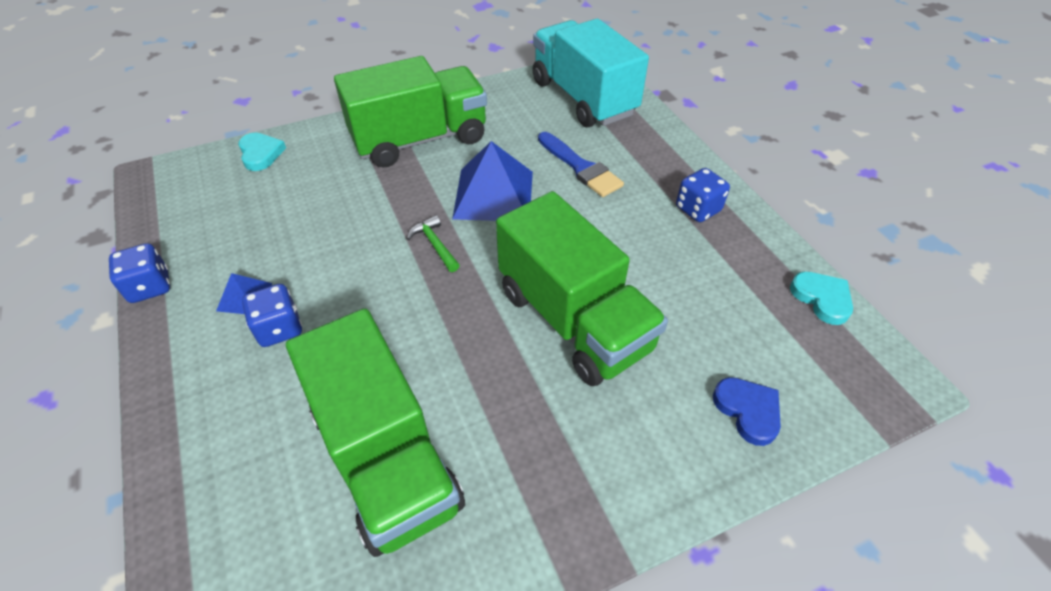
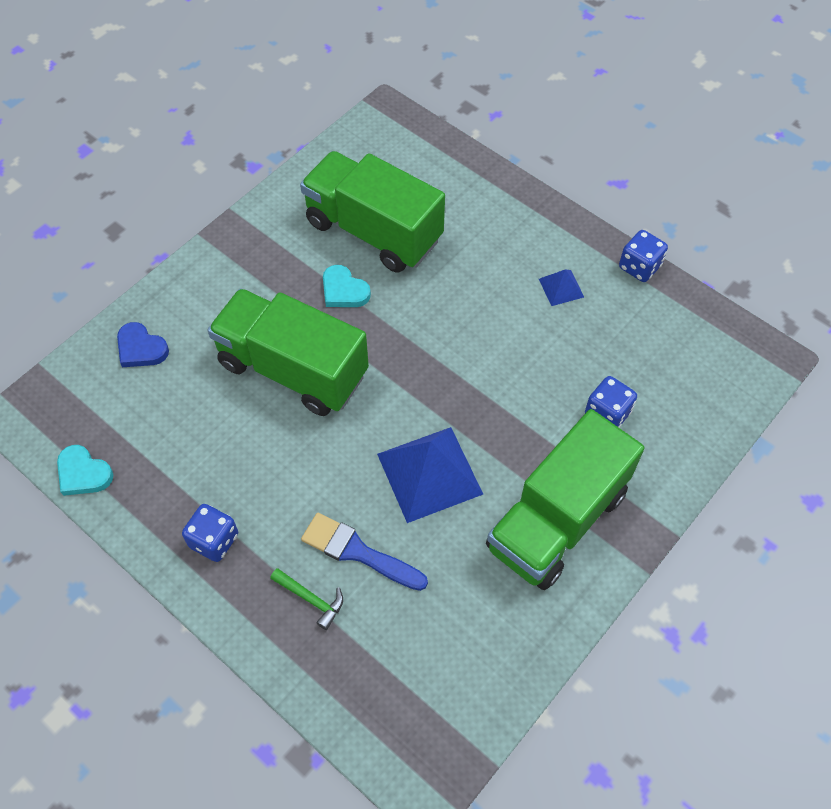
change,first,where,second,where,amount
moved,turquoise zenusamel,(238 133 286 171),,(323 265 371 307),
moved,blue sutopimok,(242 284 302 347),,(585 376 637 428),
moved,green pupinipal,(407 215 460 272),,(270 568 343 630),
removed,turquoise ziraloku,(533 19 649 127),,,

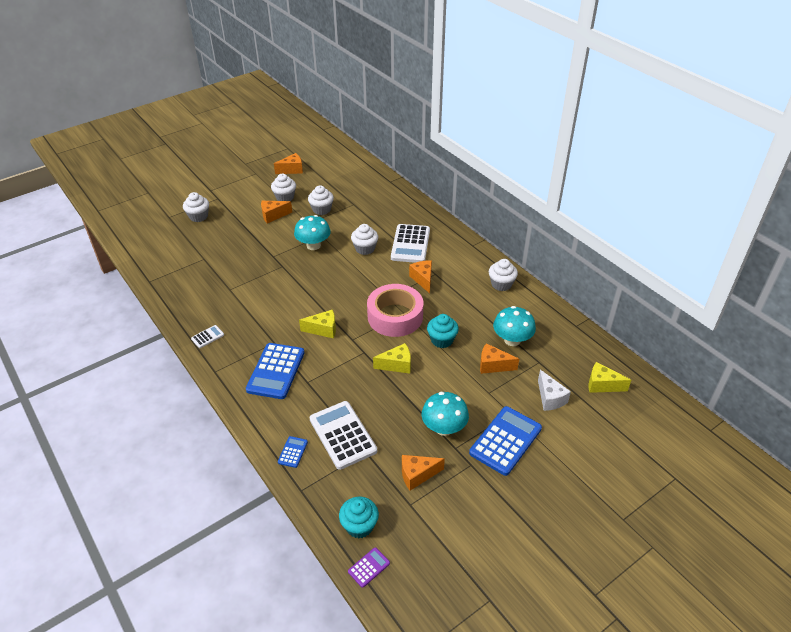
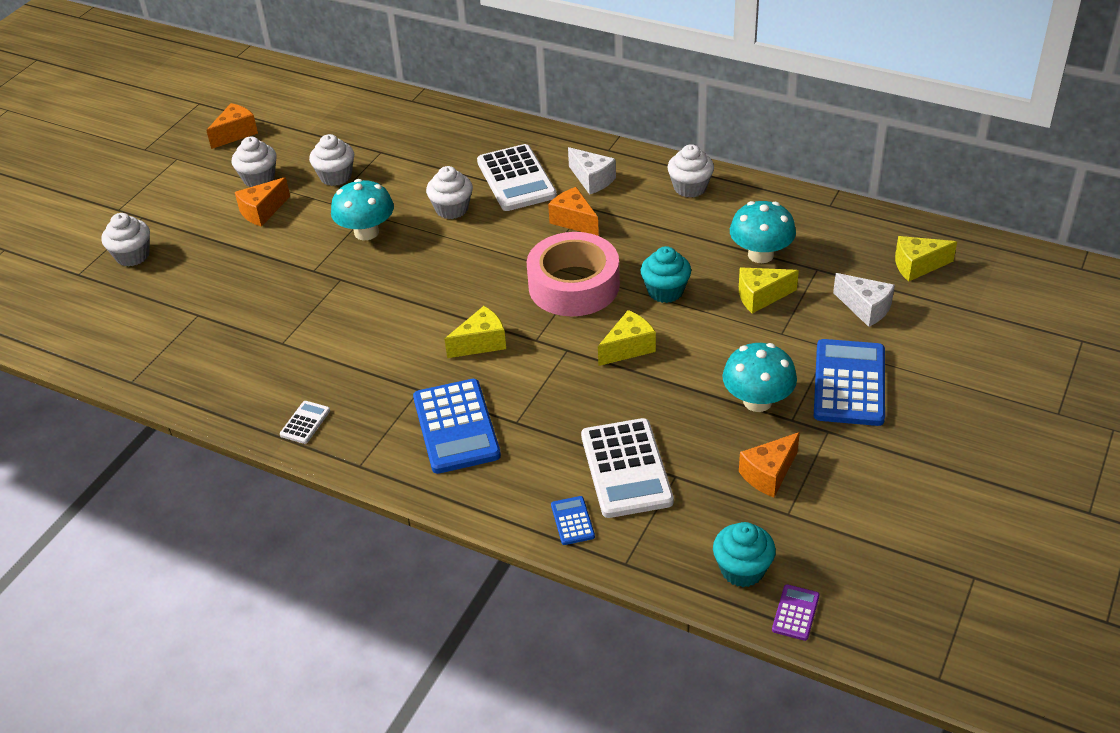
change,first,where,second,where,amount
turned,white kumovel,(310 401 377 470),,(581 418 674 518),135 degrees counterclockwise
recoloured,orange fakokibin,(480 343 519 374),yellow fakokibin,(739 267 799 314),
added,,,white fakokibin,(568 147 616 195),

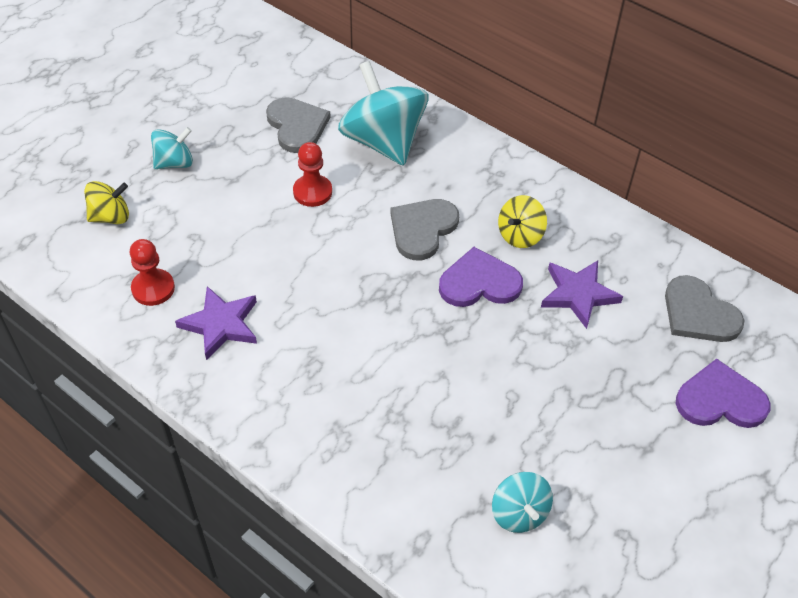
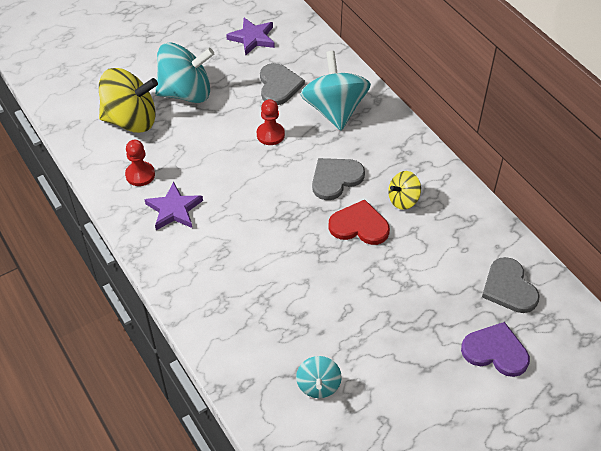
change,first,where,second,where,amount
resized,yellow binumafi,(84 181 129 224),,(99 68 158 133),x1.95
resized,turquoise binumafi,(151 127 193 169),,(155 42 214 103),x1.95
recoloured,purple zenusamel,(439 247 523 307),red zenusamel,(329 200 390 245),
moved,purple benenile,(541 260 623 329),,(226 18 275 55),

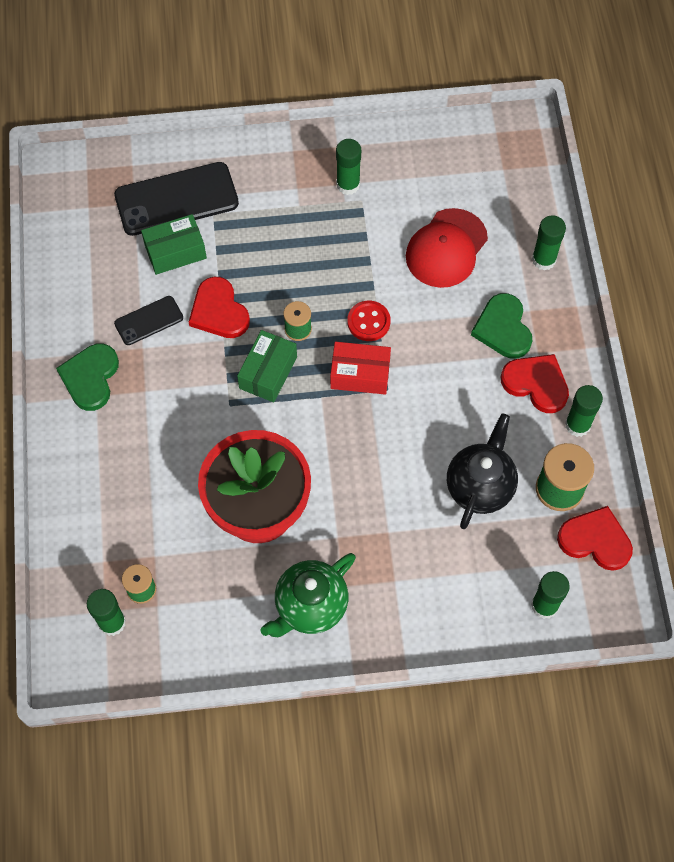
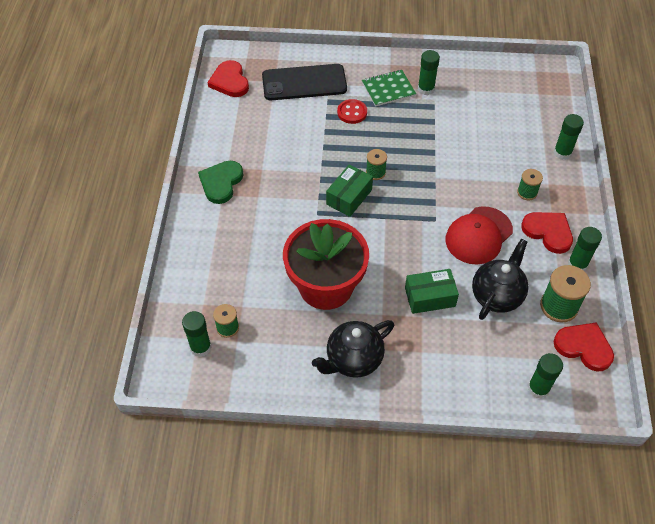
change,first,where,second,where,amount
removed,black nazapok,(114 296 183 345),,,
moved,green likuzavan,(141 214 207 275),,(405 269 459 314),
moved,red zenusamel,(189 277 250 338),,(207 60 249 97),
recoloured,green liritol,(260 553 356 637),black liritol,(312 320 394 378),
removed,red likuzavan,(330 342 391 395),,,
moved,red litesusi,(347 301 391 341),,(337 99 367 124),
moved,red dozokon,(406 208 488 288),,(446 206 513 265),
replaced,green zenusamel,(471 293 532 359),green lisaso,(517 169 543 201),
added,,,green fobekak,(362 70 416 107),

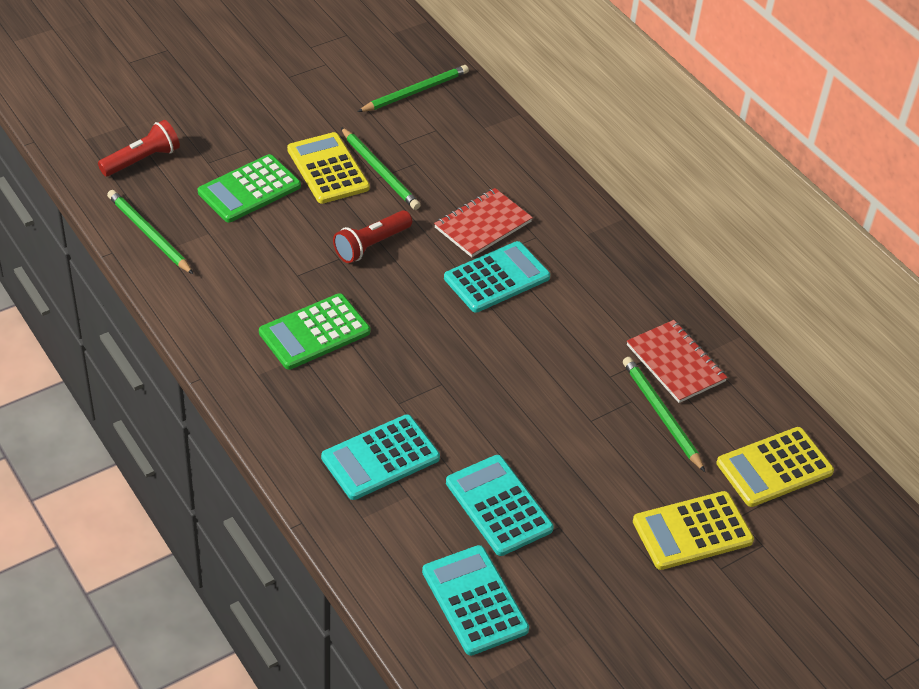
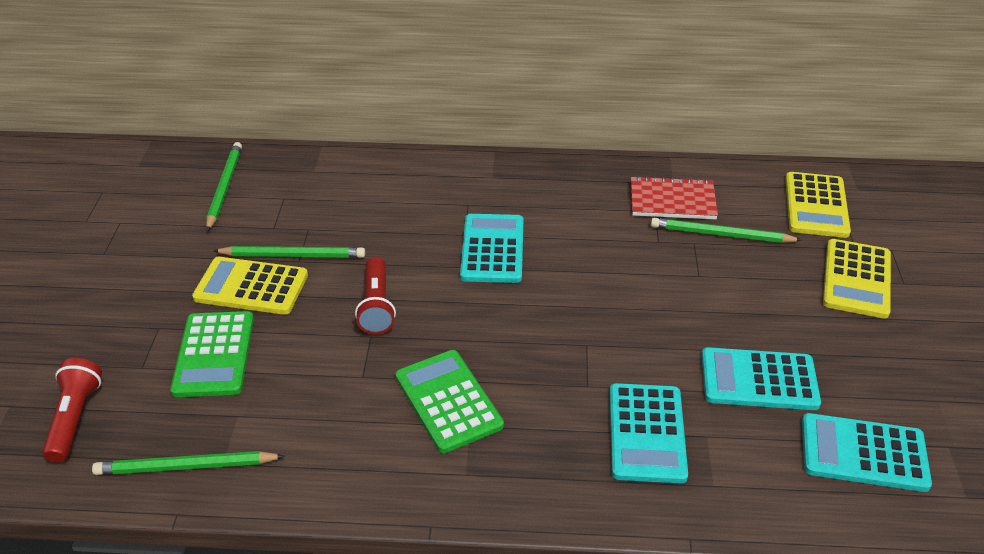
change,first,where,second,where,amount
turned,green kumovel,(259 293 370 370),,(395 350 504 453),150 degrees clockwise
removed,red fobekak,(434 188 533 257),,,

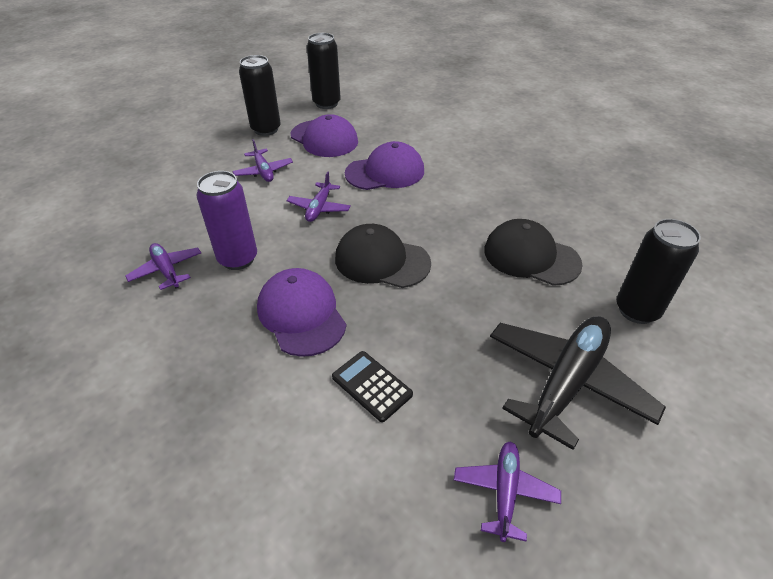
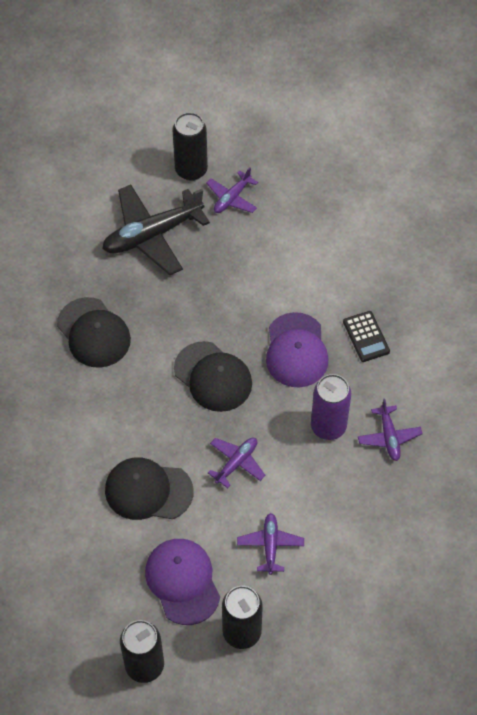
change,first,where,second,where,amount
moved,black kumovel,(332 351 413 422),,(343 311 390 362),
recoloured,purple dozokon,(345 141 424 190),black dozokon,(105 457 194 520),
moved,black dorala,(617 219 701 324),,(173 112 208 181),

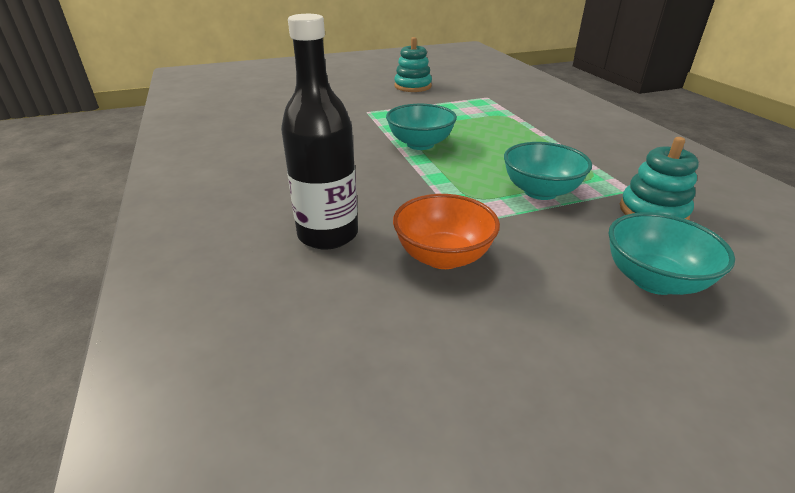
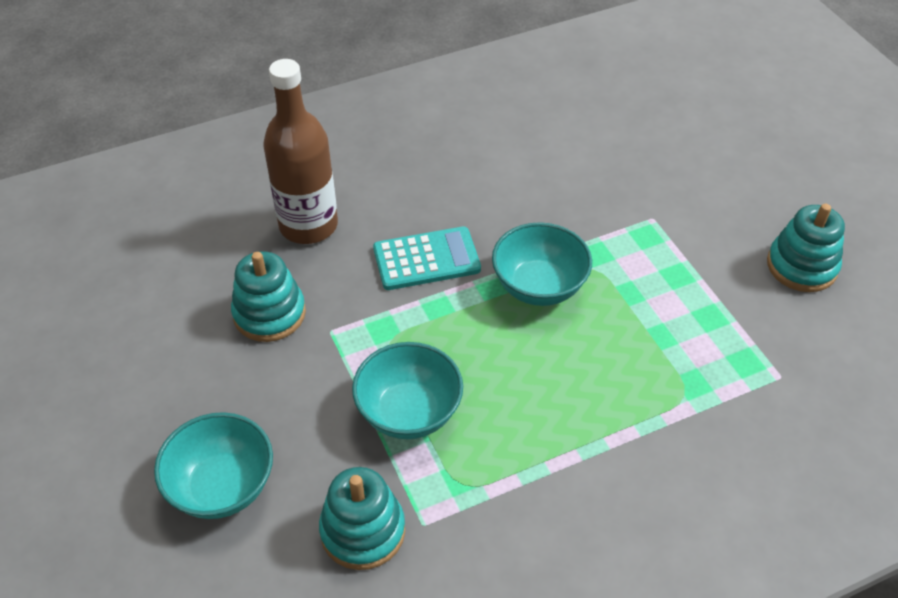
change,first,where,second,where,amount
recoloured,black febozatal,(281 14 358 249),brown febozatal,(263 59 338 244),
replaced,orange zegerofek,(393 194 500 269),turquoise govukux,(231 251 306 342),
added,,,turquoise kumovel,(373 226 481 290),

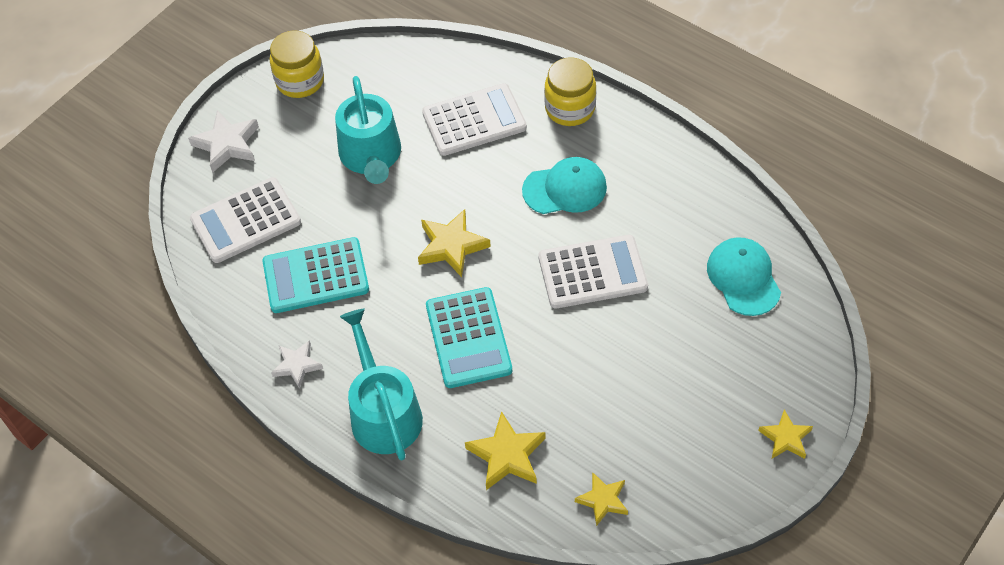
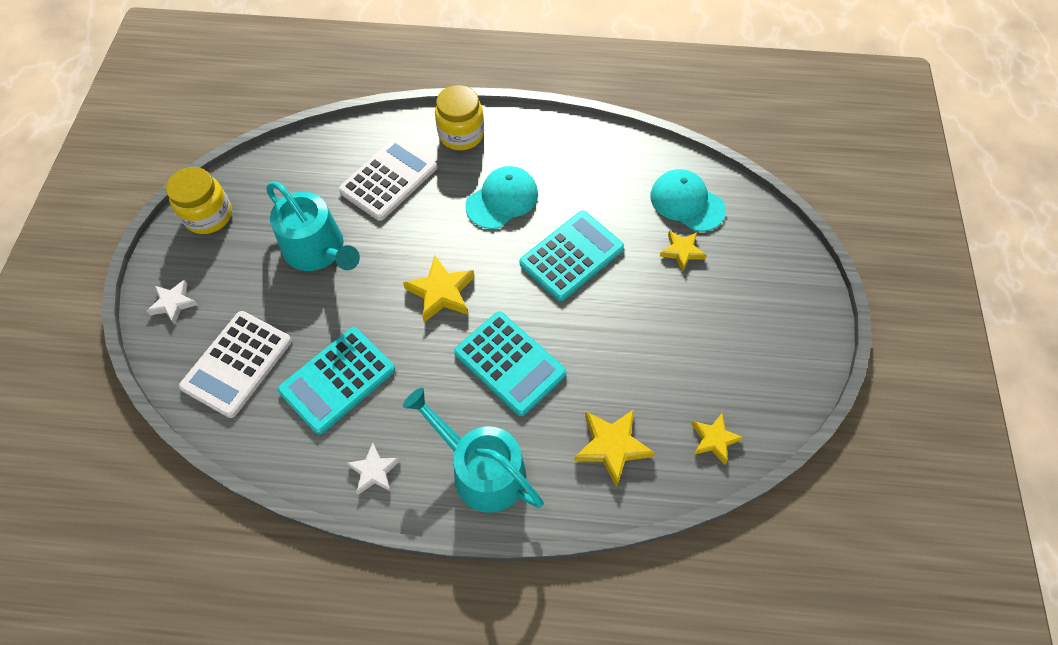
change,first,where,second,where,amount
resized,white benenile,(188 110 259 173),,(146 280 198 324),x0.66
recoloured,white kumovel,(539 235 648 309),turquoise kumovel,(520 211 624 301),
moved,yellow benenile,(758 409 813 459),,(660 230 707 272),

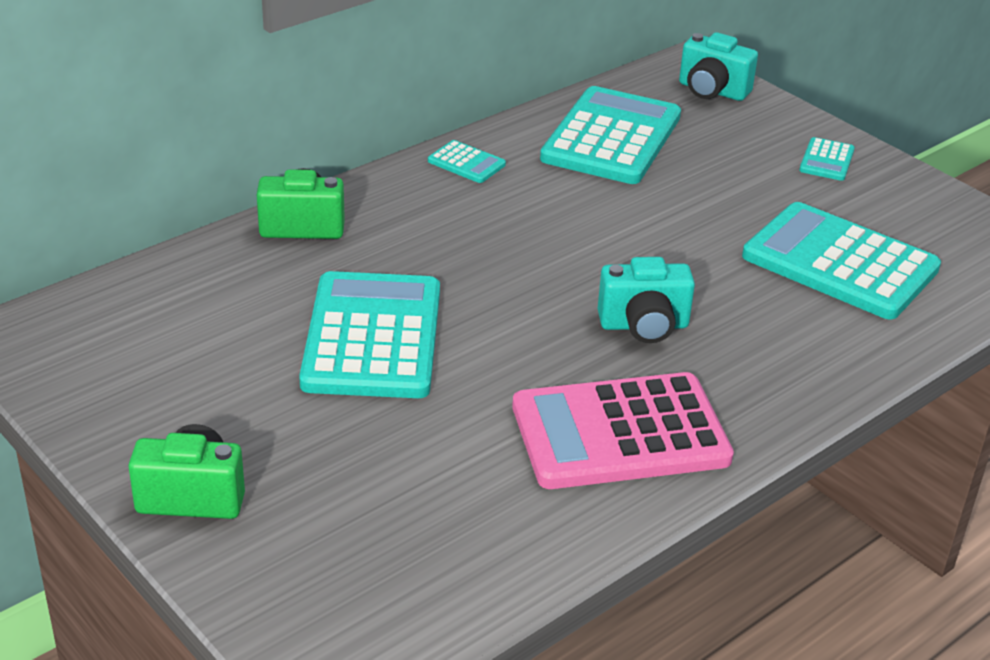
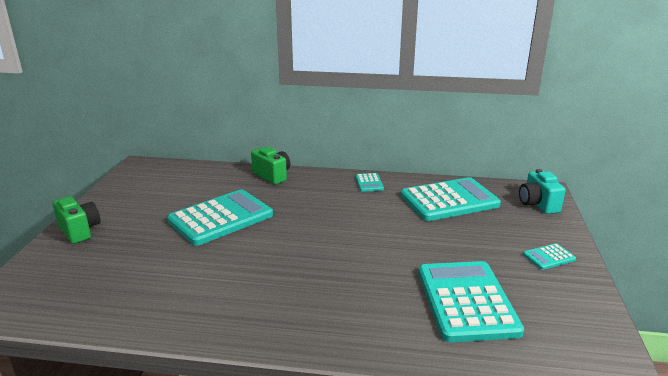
change,first,where,second,where,amount
removed,pink kumovel,(512 372 734 489),,,
removed,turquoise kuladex,(597 257 695 343),,,

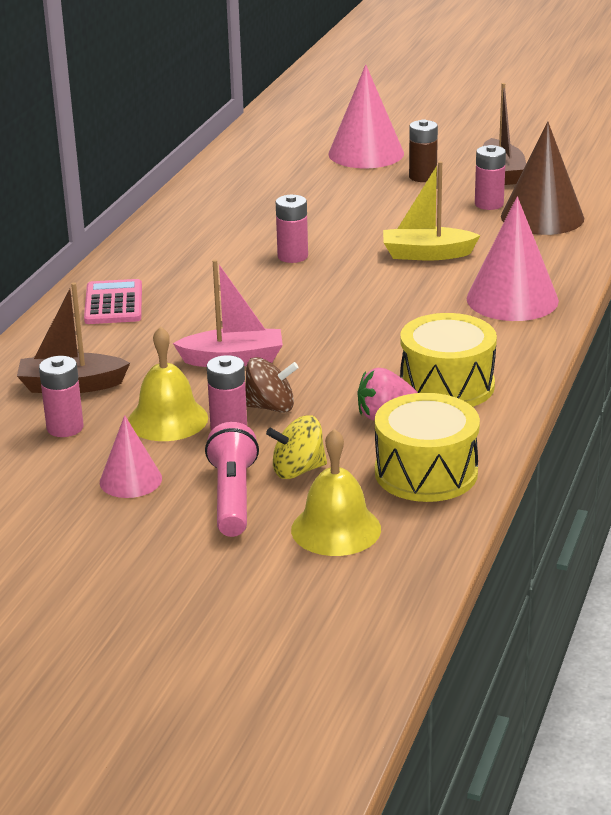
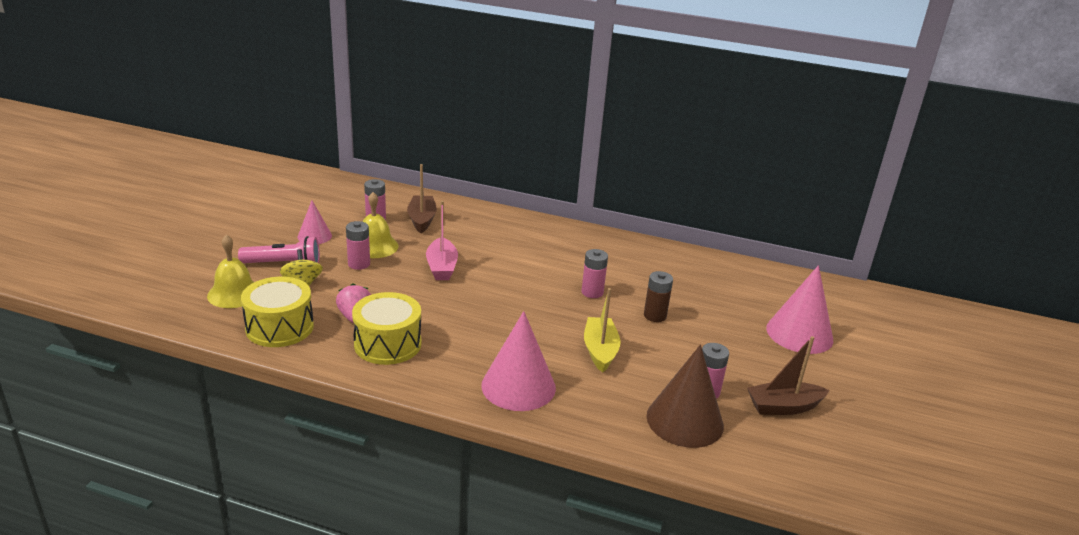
change,first,where,second,where,amount
removed,pink kumovel,(84 279 142 324),,,
removed,brown binumafi,(245 357 299 413),,,
moved,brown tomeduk,(409 120 438 182),,(644 271 673 322),

